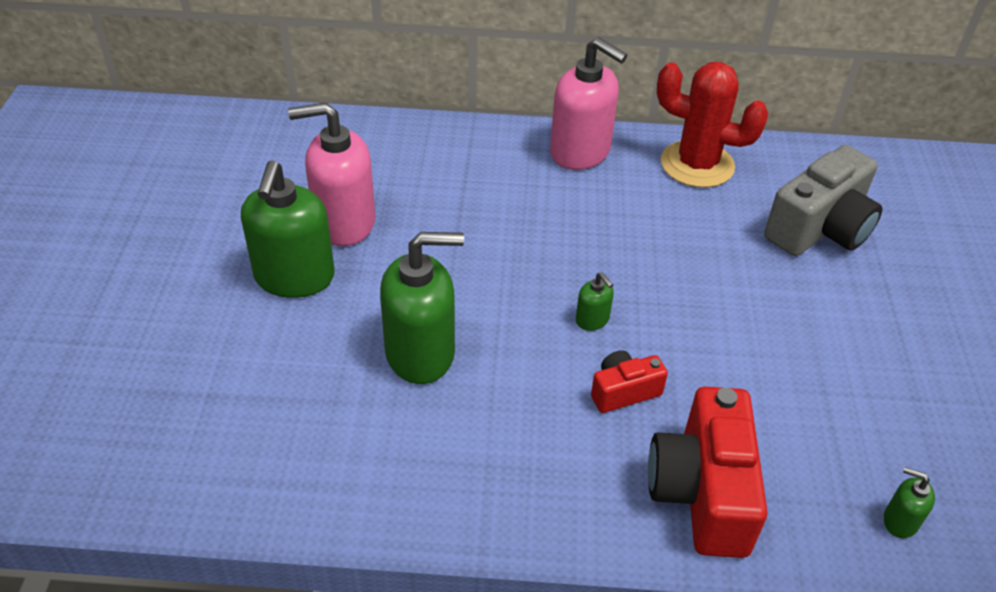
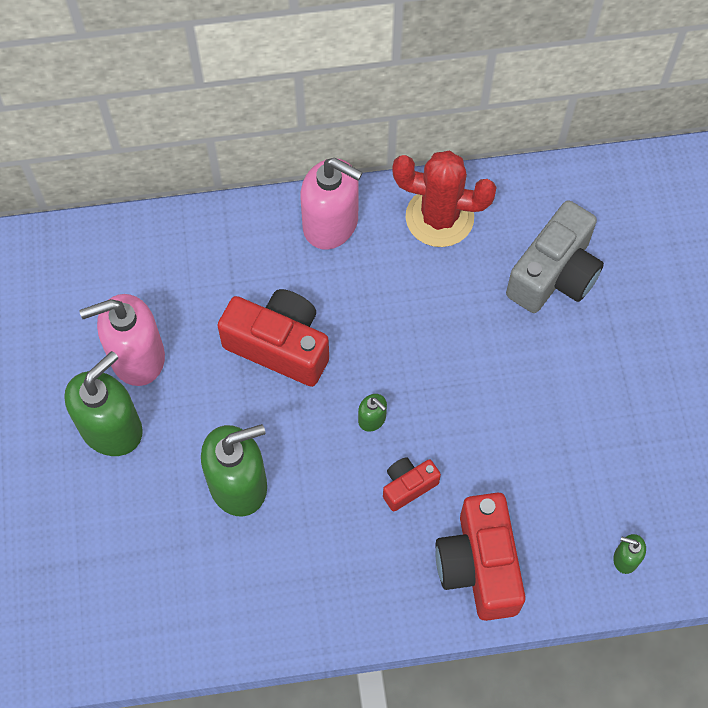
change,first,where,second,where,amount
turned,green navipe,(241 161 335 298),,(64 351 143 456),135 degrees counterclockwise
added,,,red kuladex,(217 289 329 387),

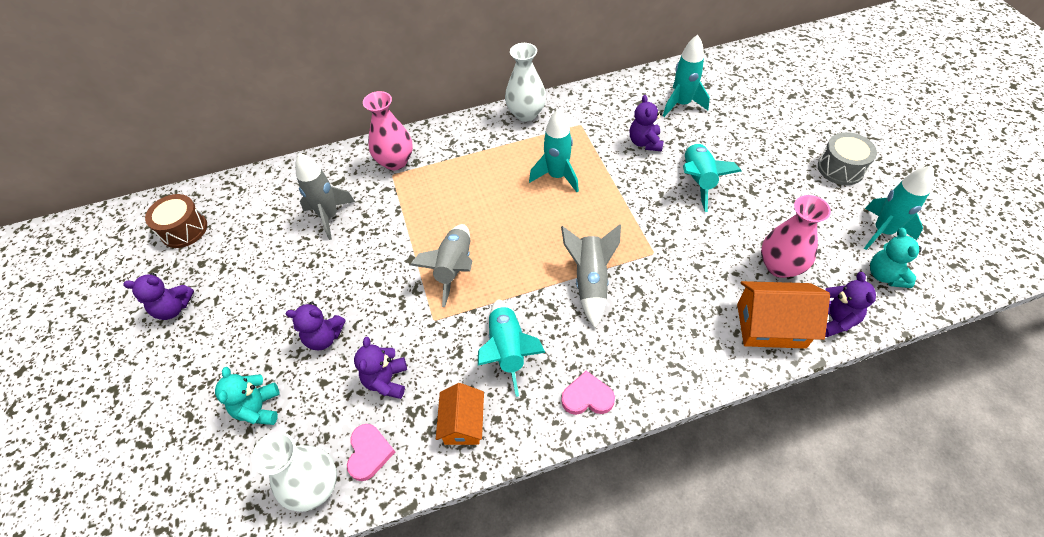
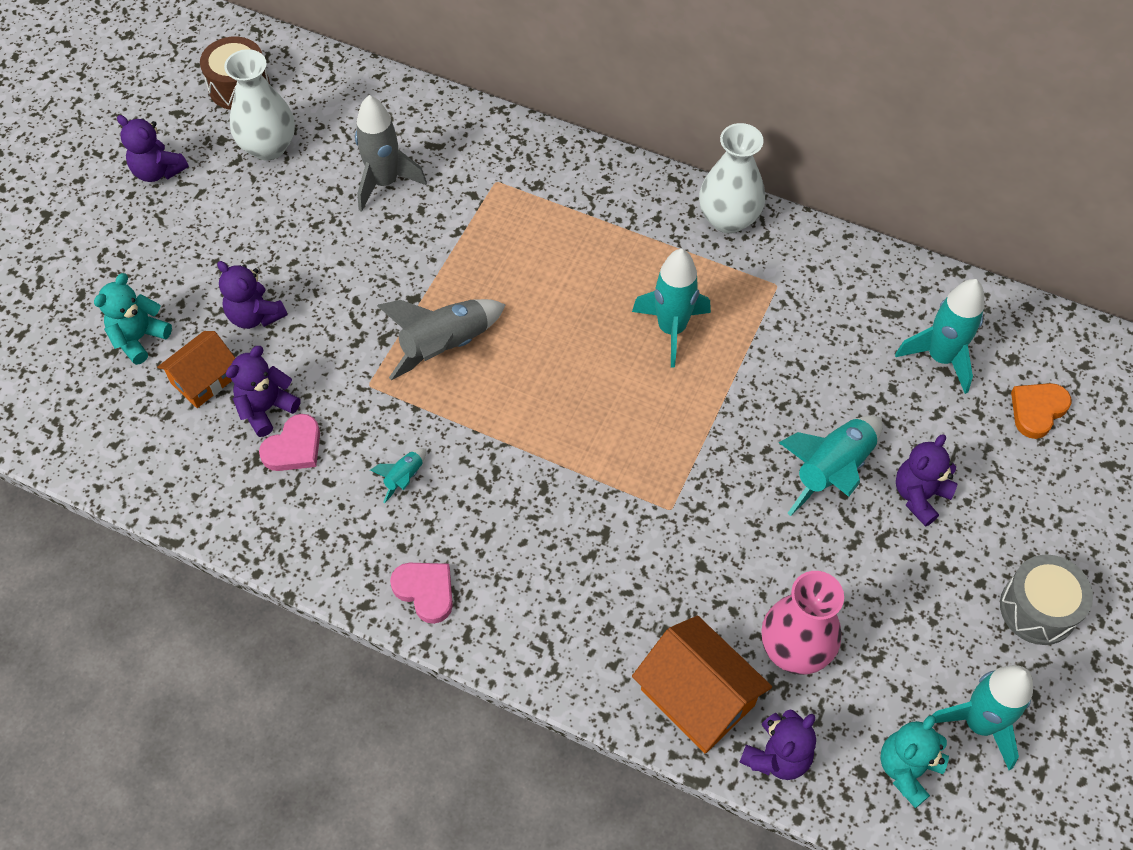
change,first,where,second,where,amount
moved,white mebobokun,(252 432 337 512),,(224 49 295 161),
moved,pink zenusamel,(347 424 395 481),,(259 414 320 471),
removed,pink mebobokun,(363 91 413 170),,,
moved,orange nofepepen,(436 383 484 445),,(157 331 235 408),
resized,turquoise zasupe,(478 299 545 397),,(370 448 426 503),x0.48
removed,grey zasupe,(561 224 621 328),,,
moved,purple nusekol,(630 95 664 152),,(896 434 958 527),
added,,,orange zenusamel,(1011 383 1071 439),

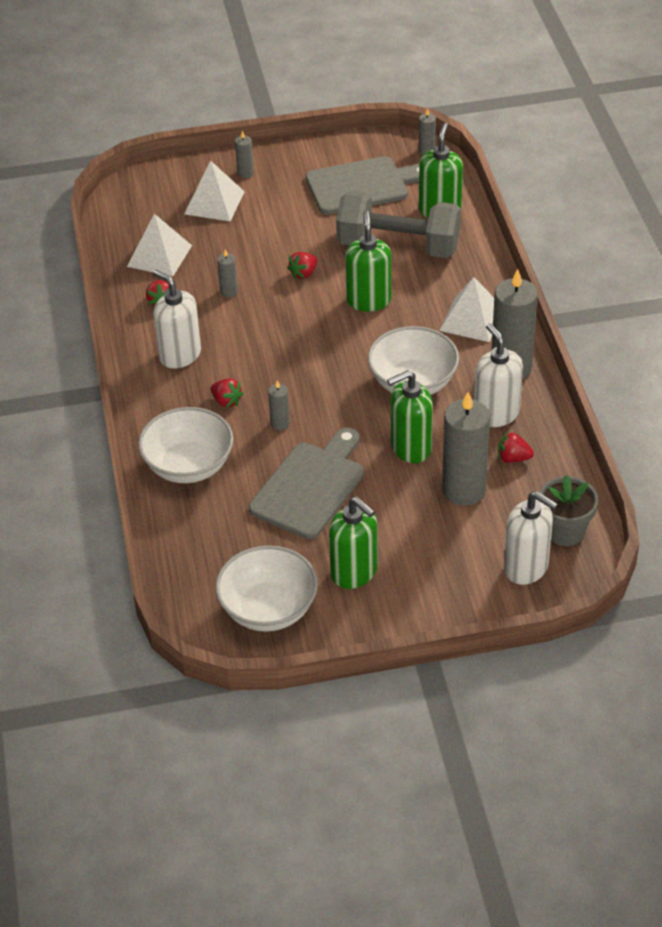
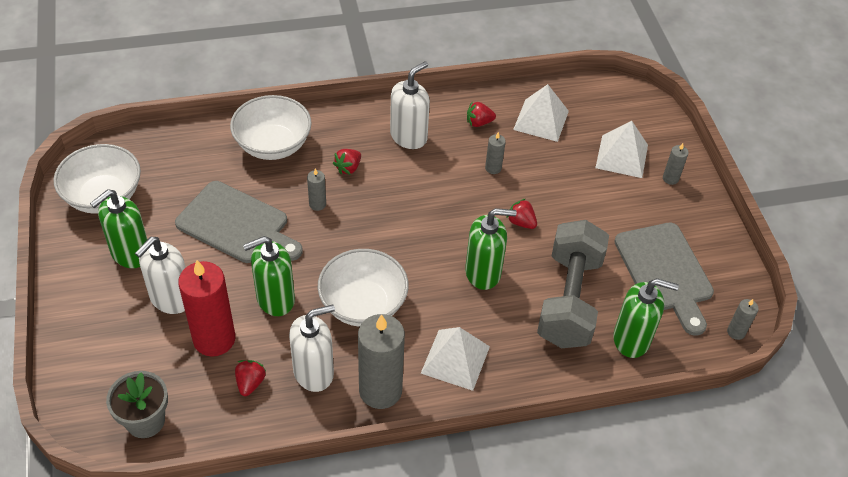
change,first,where,second,where,amount
turned,green navipe,(387 370 433 463),,(243 236 295 316),90 degrees counterclockwise
recoloured,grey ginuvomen,(442 392 490 506),red ginuvomen,(178 260 235 357),
moved,white navipe,(504 491 558 585),,(135 237 186 314),

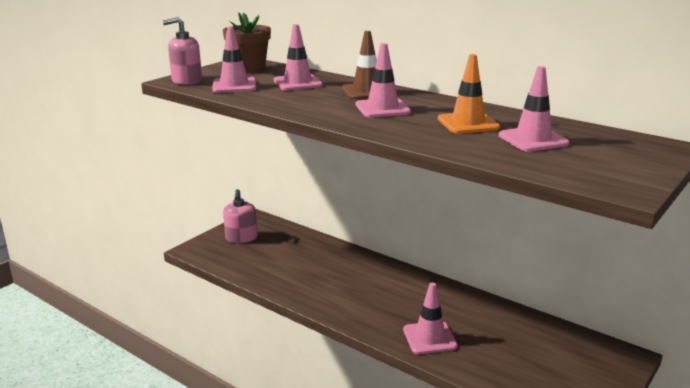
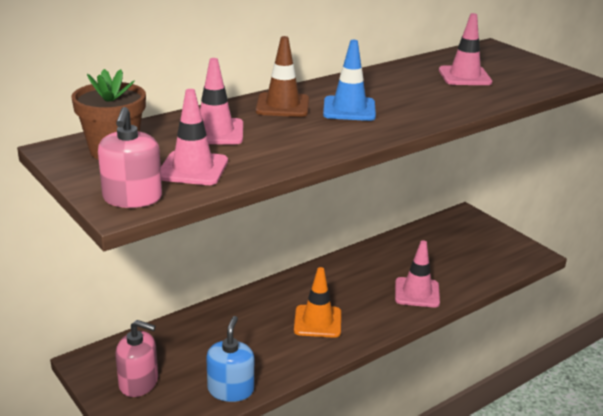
change,first,where,second,where,amount
recoloured,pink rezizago,(356 43 411 118),blue rezizago,(323 40 376 121),
moved,orange rezizago,(438 54 500 134),,(294 267 341 338),
added,,,blue navipe,(206 316 254 402),

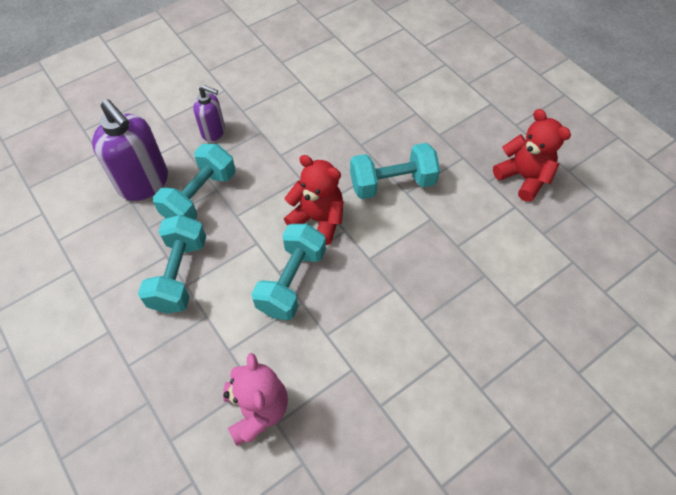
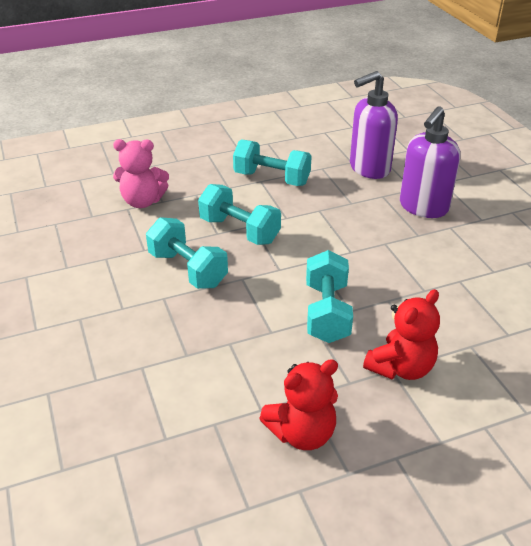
change,first,where,second,where,amount
moved,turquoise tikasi,(153 144 236 220),,(146 217 228 289),
resized,purple navipe,(193 85 225 142),,(400 106 460 218),x1.77
moved,red nusekol,(284 155 344 245),,(363 289 440 380),

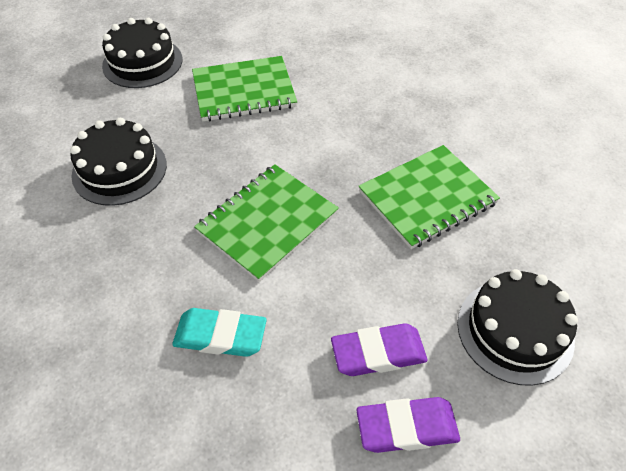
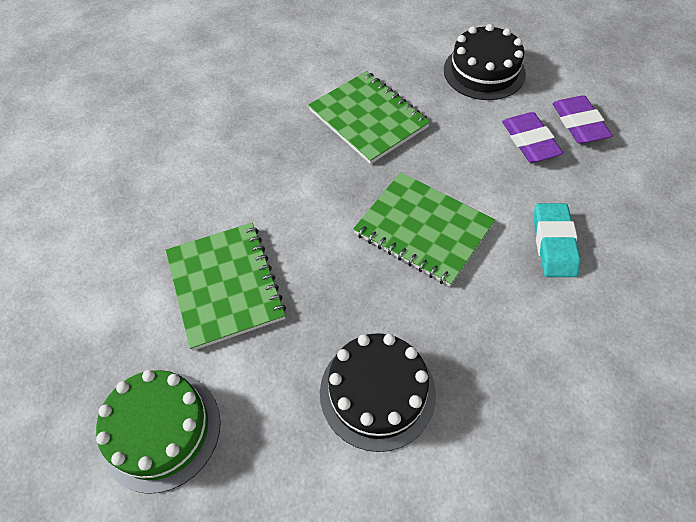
change,first,where,second,where,amount
recoloured,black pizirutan,(102 18 182 88),green pizirutan,(96 370 221 494),

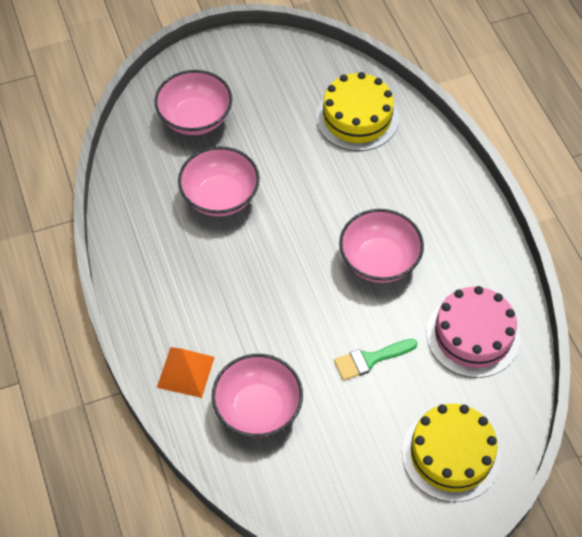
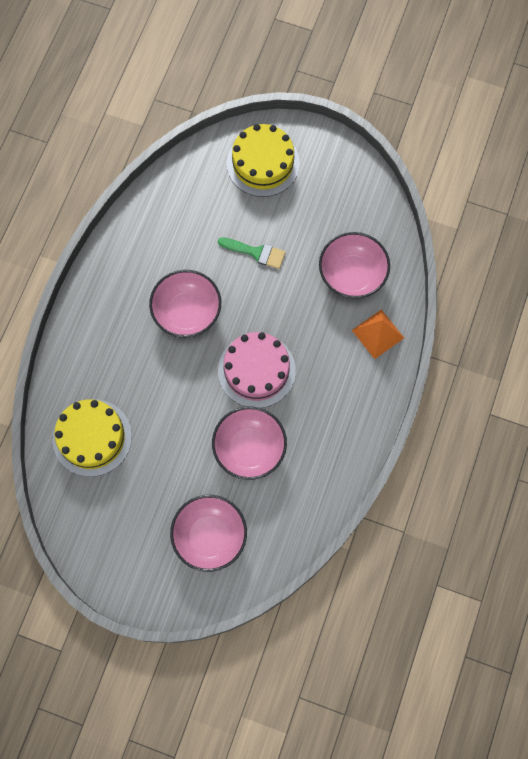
change,first,where,second,where,amount
moved,pink pizirutan,(426 286 520 378),,(218 332 296 408),

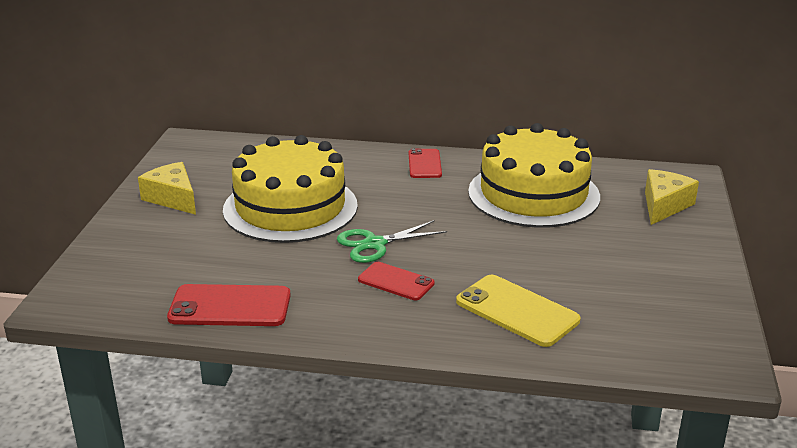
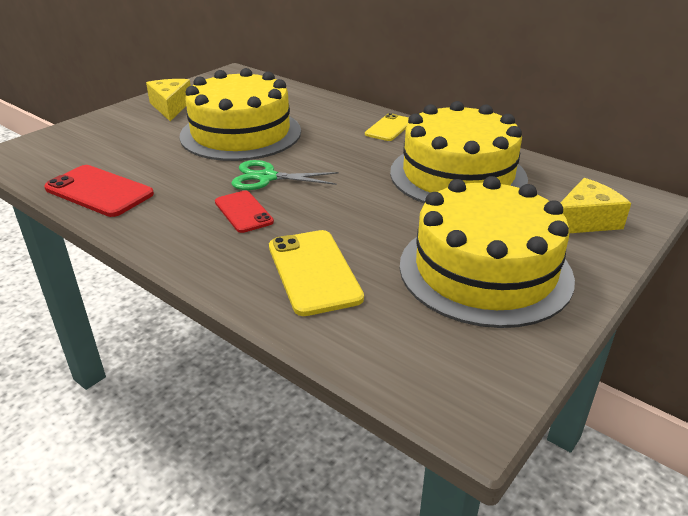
change,first,where,second,where,amount
recoloured,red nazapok,(409 148 442 178),yellow nazapok,(365 113 409 141),
added,,,yellow pizirutan,(400 176 575 328),

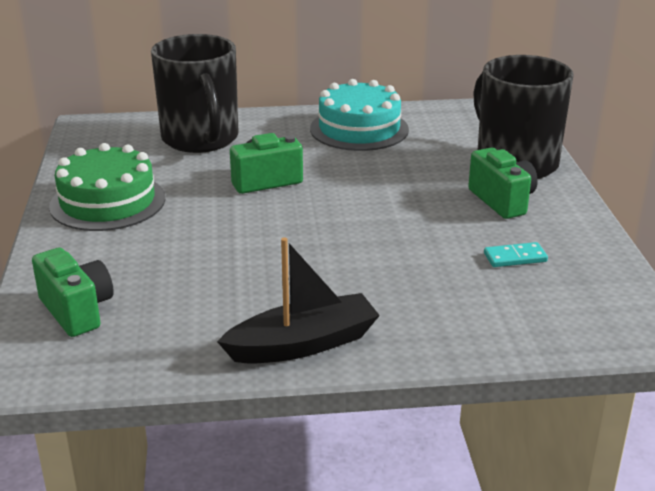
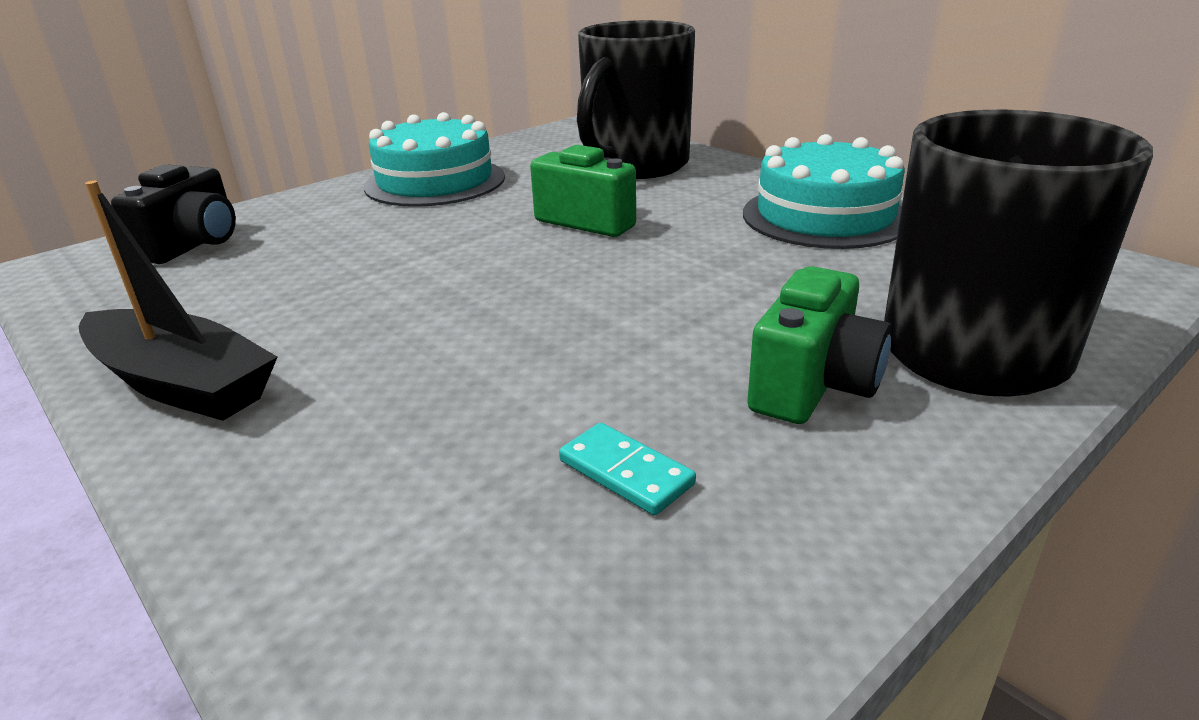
change,first,where,second,where,amount
recoloured,green kuladex,(32 248 114 337),black kuladex,(111 164 236 264),
recoloured,green pizirutan,(49 143 165 231),turquoise pizirutan,(364 112 505 207),

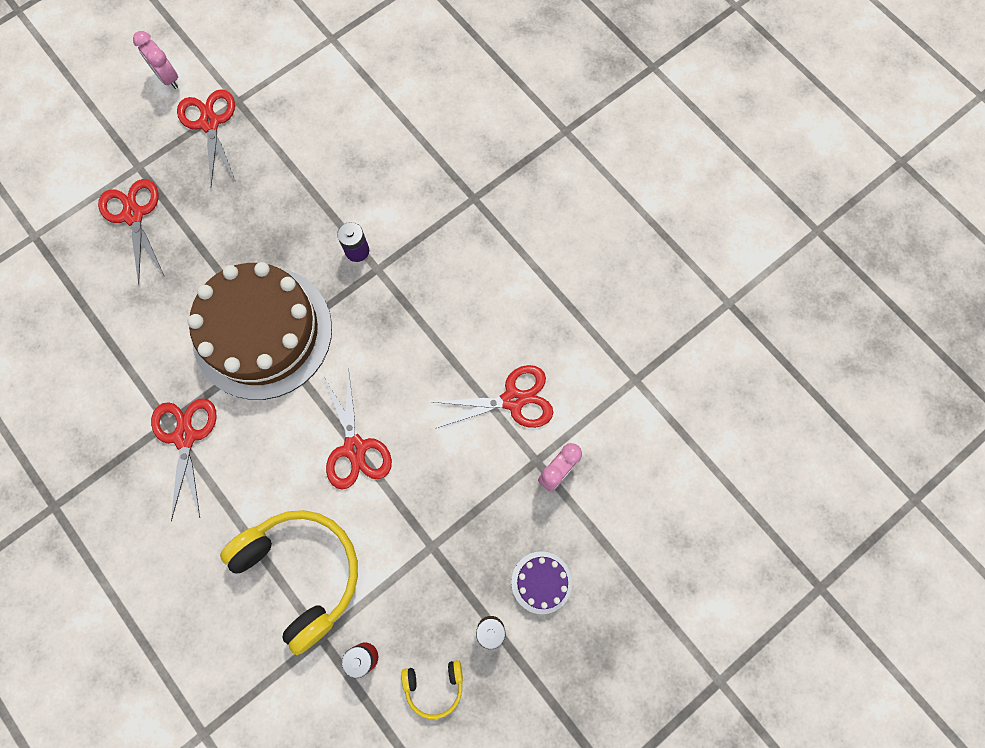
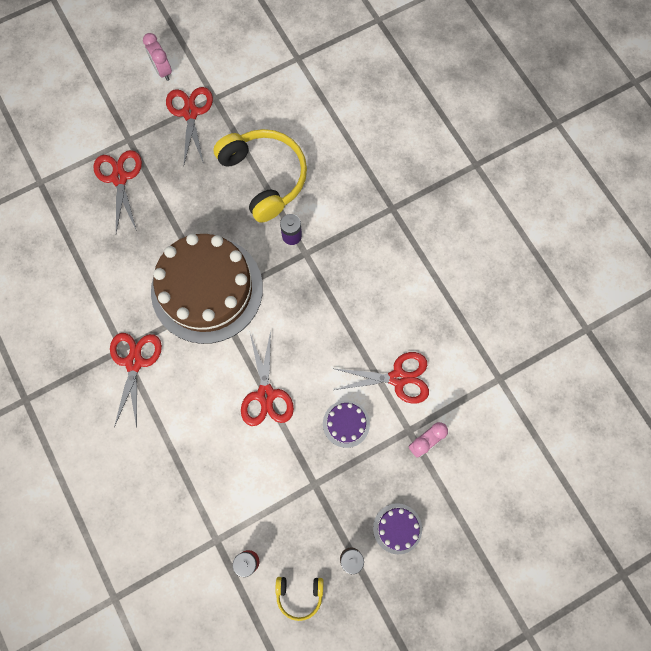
change,first,where,second,where,amount
moved,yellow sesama,(220 510 358 655),,(213 129 307 223),
added,,,purple pizirutan,(323 401 370 448),

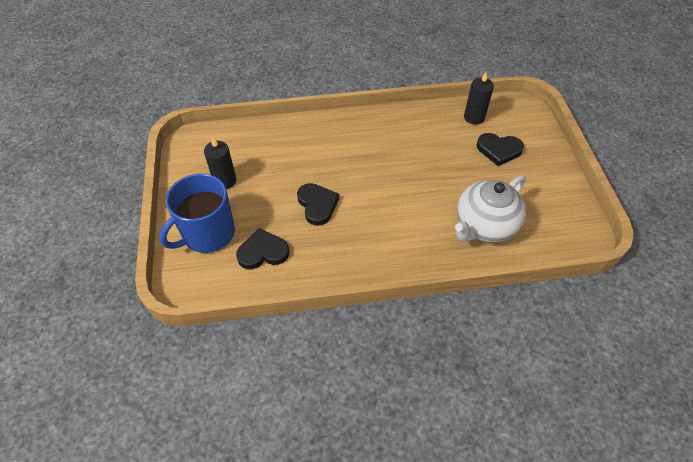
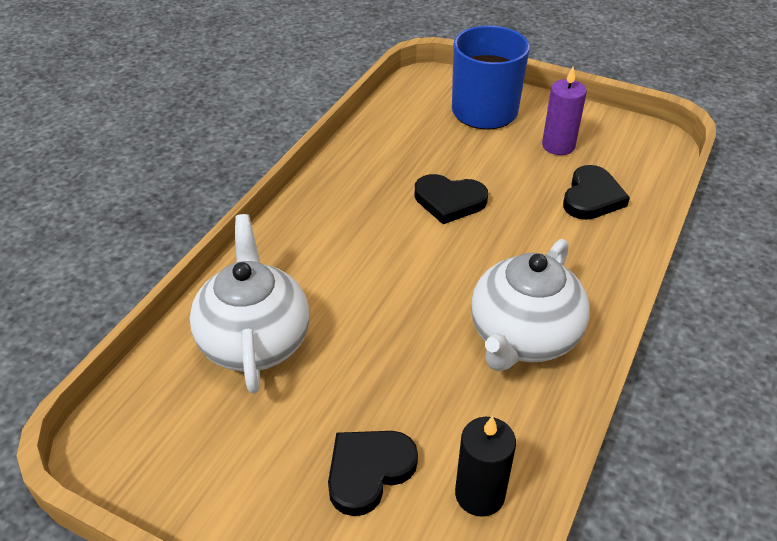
change,first,where,second,where,amount
recoloured,black ginuvomen,(204 137 236 189),purple ginuvomen,(542 67 587 155),
moved,black zenusamel,(236 228 289 269),,(563 165 630 220),
added,,,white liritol,(471 239 590 371),

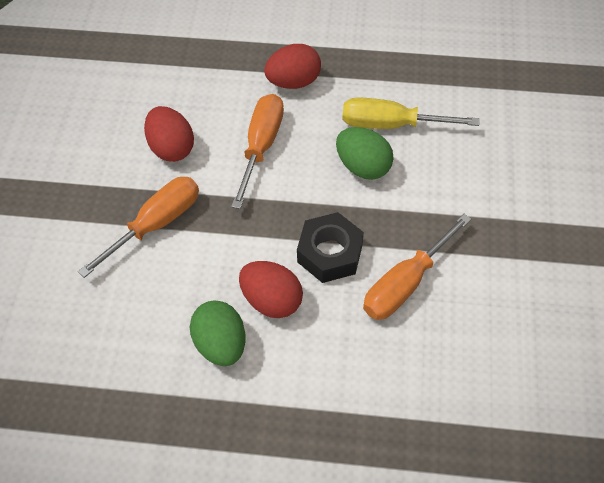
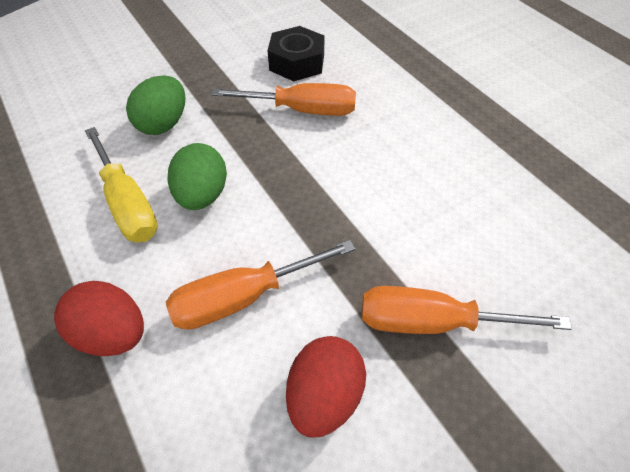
change,first,where,second,where,amount
moved,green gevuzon,(190 301 245 366),,(126 75 185 135),
removed,red gevuzon,(239 261 303 318),,,
moved,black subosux,(297 212 364 283),,(267 26 325 81),

